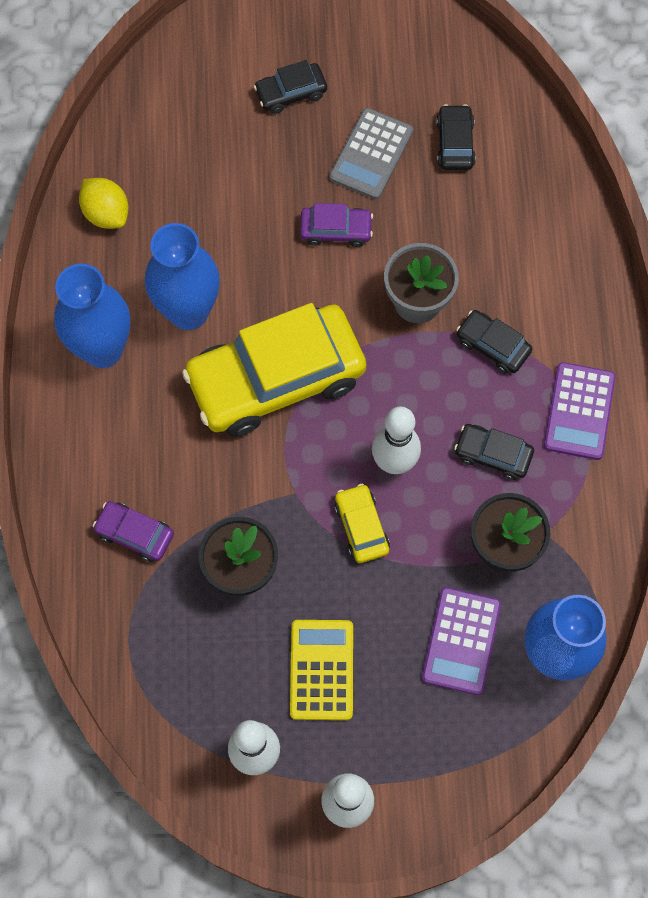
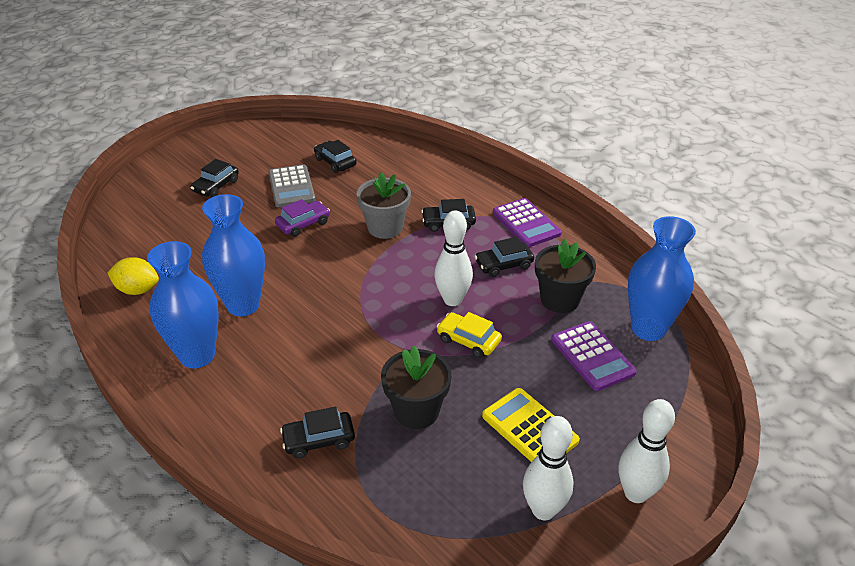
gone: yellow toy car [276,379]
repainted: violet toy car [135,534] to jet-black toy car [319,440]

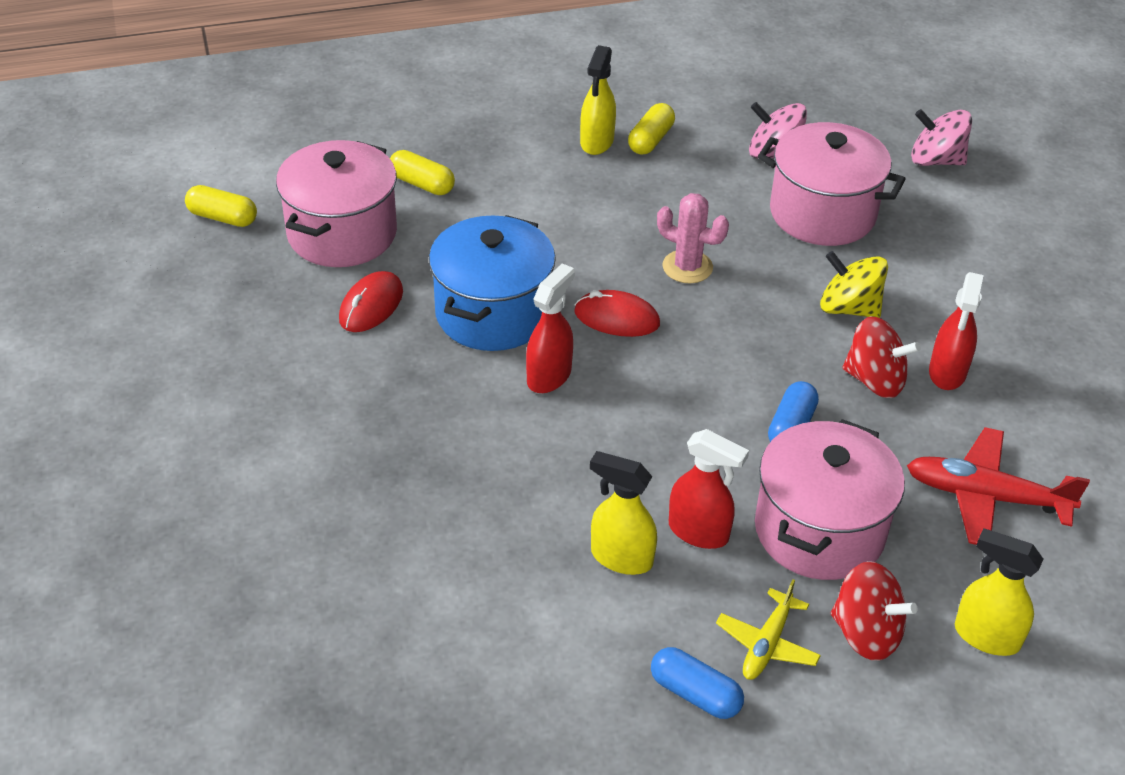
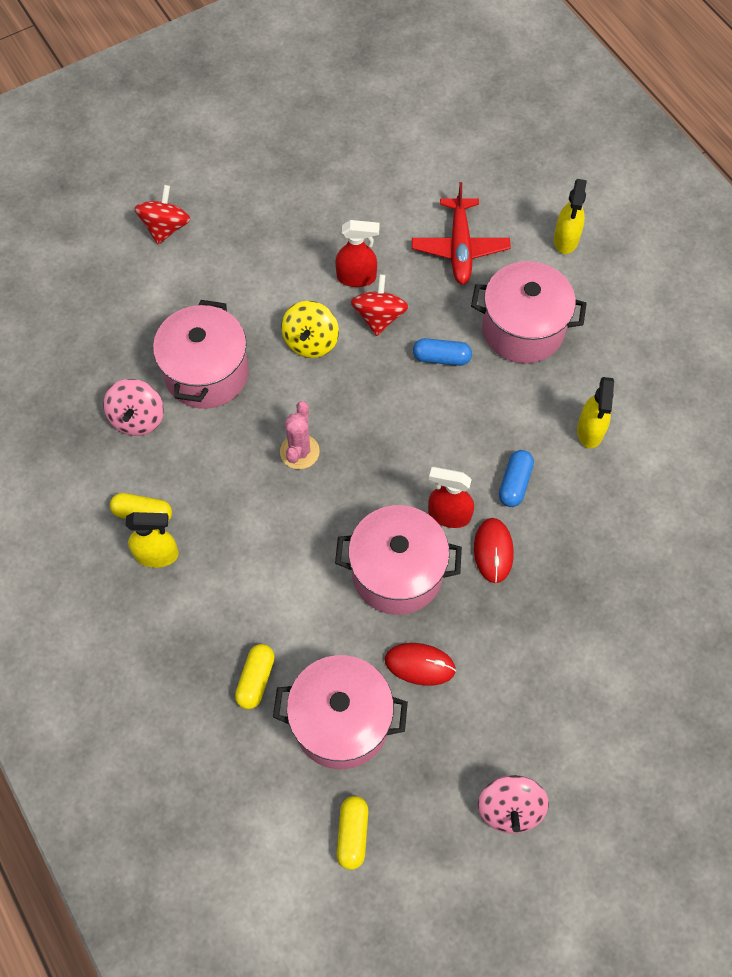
gone: red sprayer [699,532]; yellow toy plane [767,644]
shifted: rose-pink toy top [936,160] to [510,808]; red PC mouse [616,318] to [493,551]; red toy top [866,633] to [166,227]; cobalt capsule [695,694] to [514,483]
repainted: cobalt cooking pot [493,313] to rose-pink cooking pot [397,572]

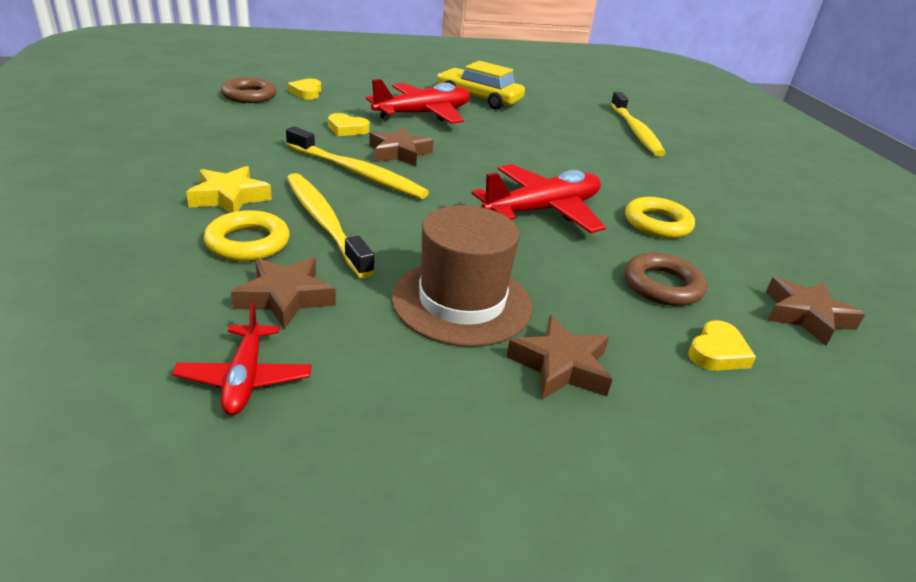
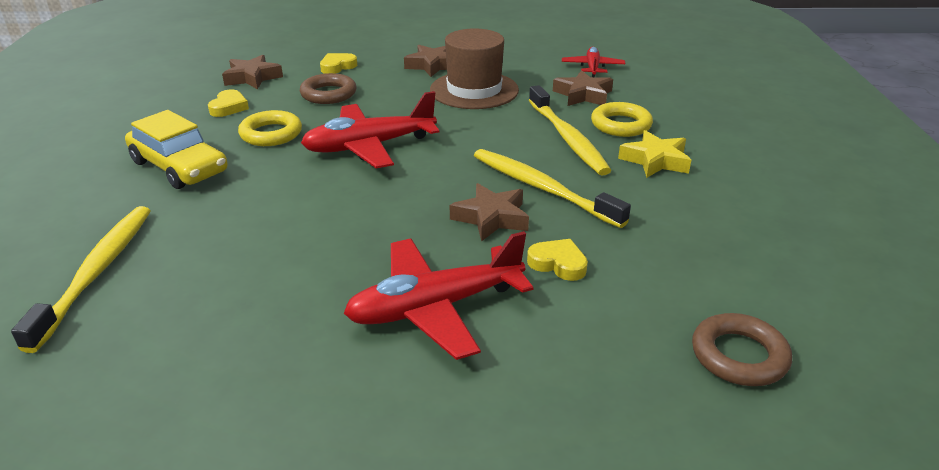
shifted: yellow toy car [479,98] to [179,167]; yellow heart shape [306,92] to [229,107]

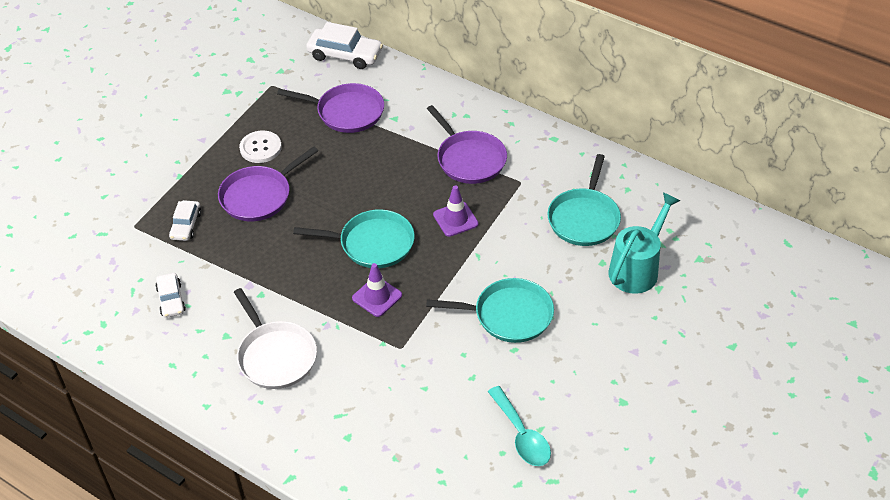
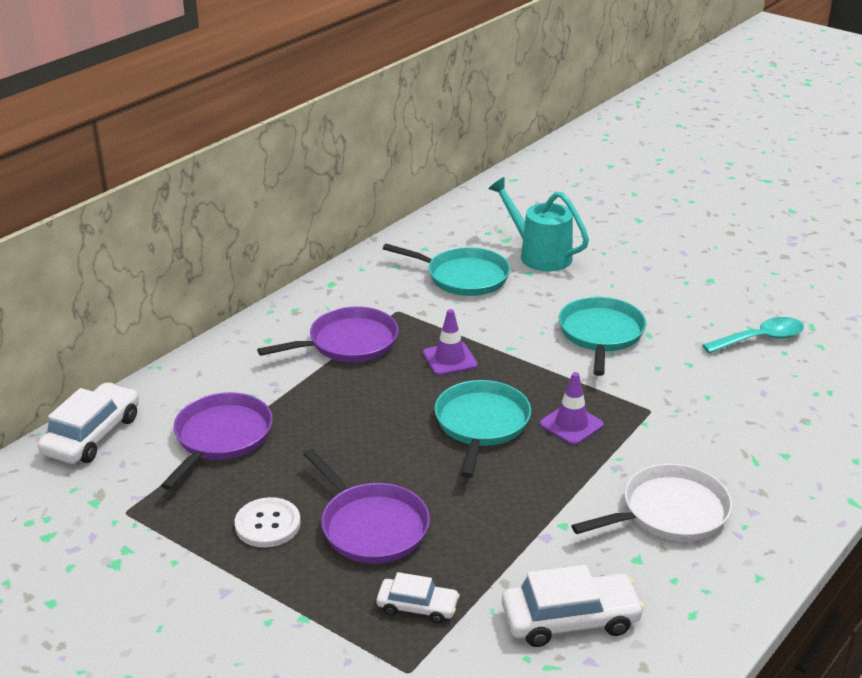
scaled: pure white toy car [171,300] = [570,619] x1.68

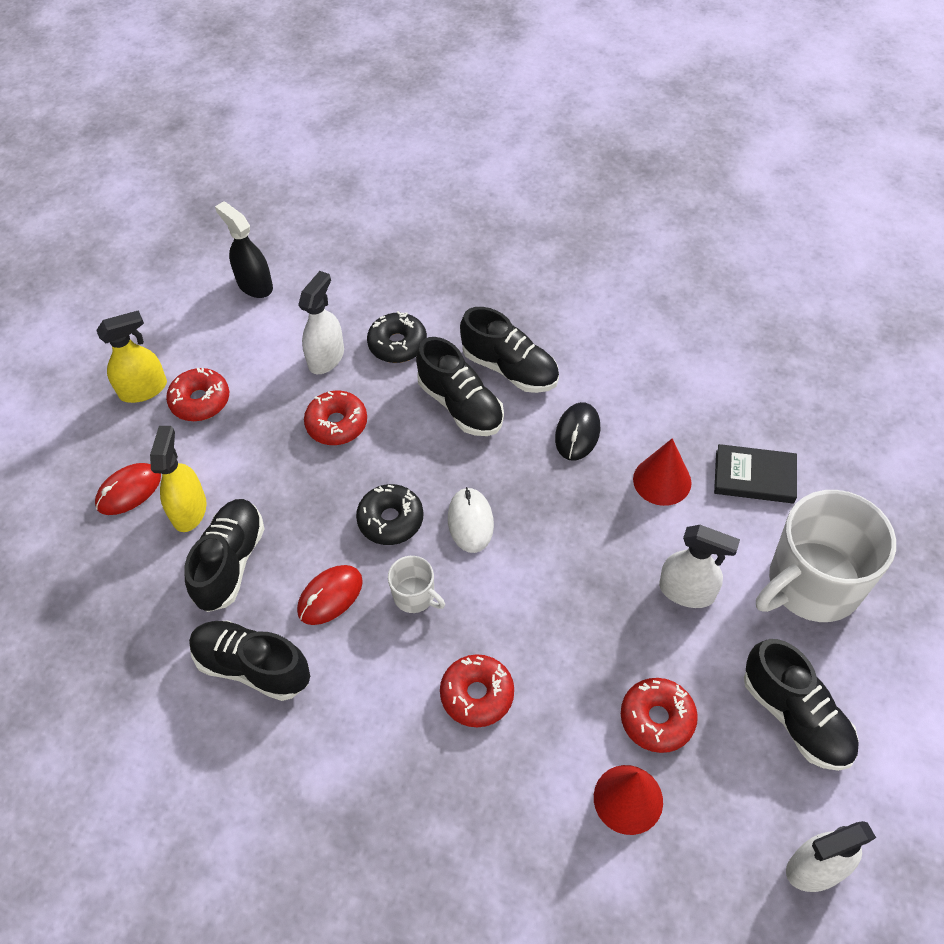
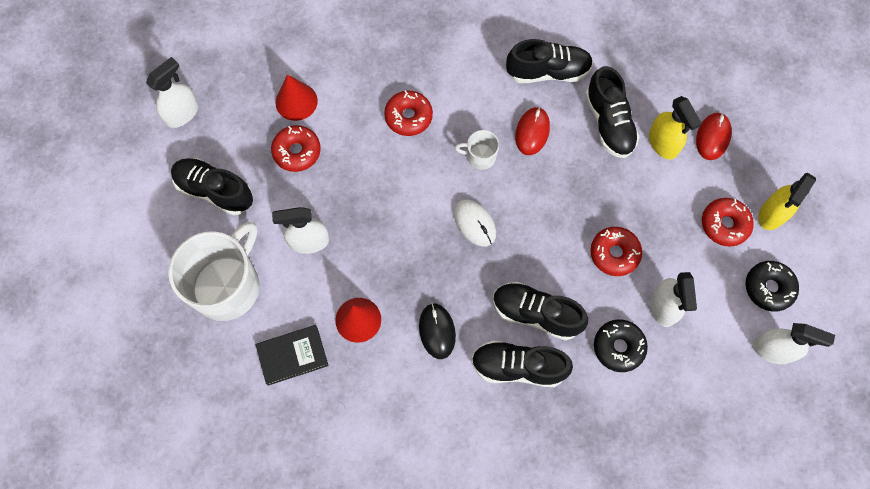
shifted: jet-black doughnut [390,520] to [768,288]
repainted: jet-black sprayer [255,285] to pure white sprayer [773,350]

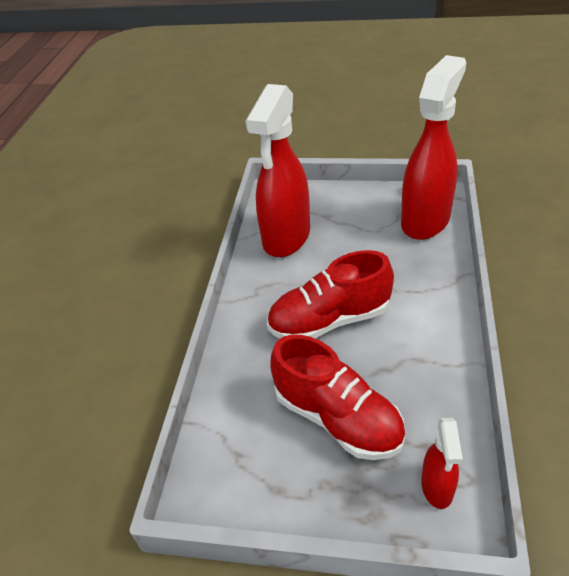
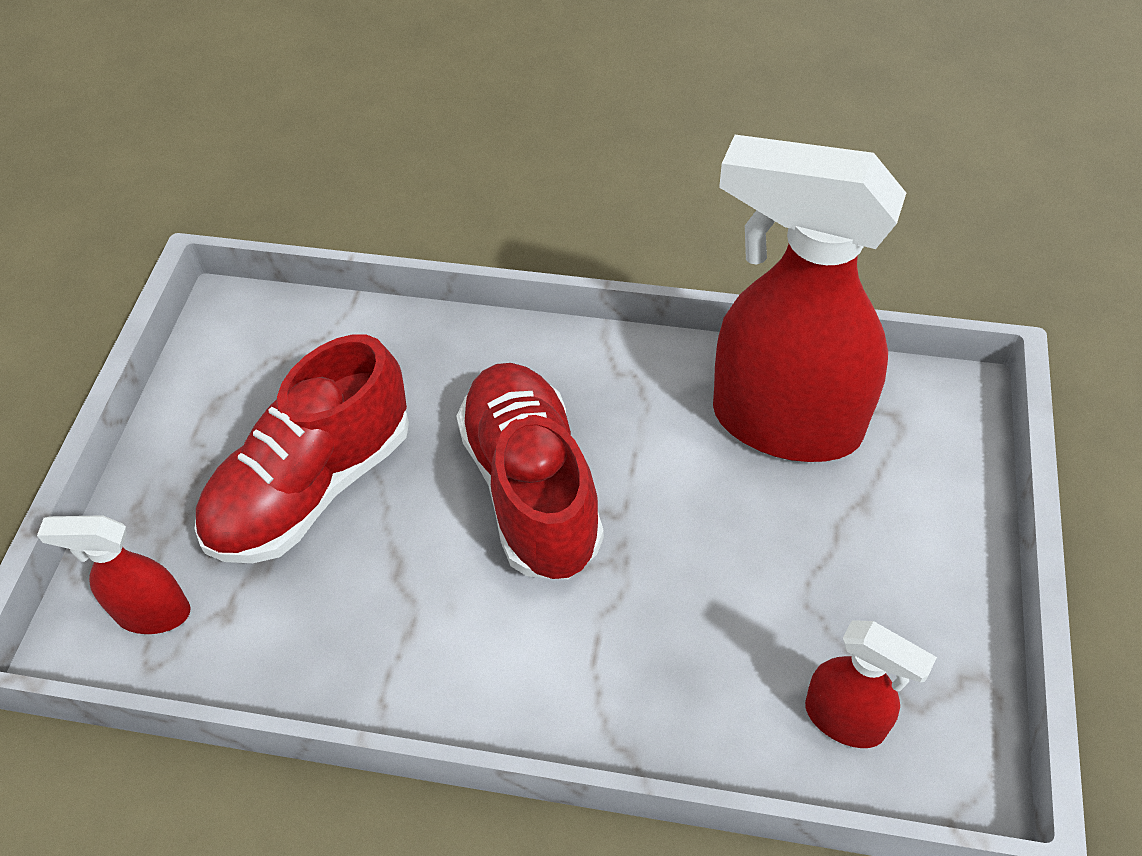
scaled: red sprayer [425,220] = [846,719] x0.47

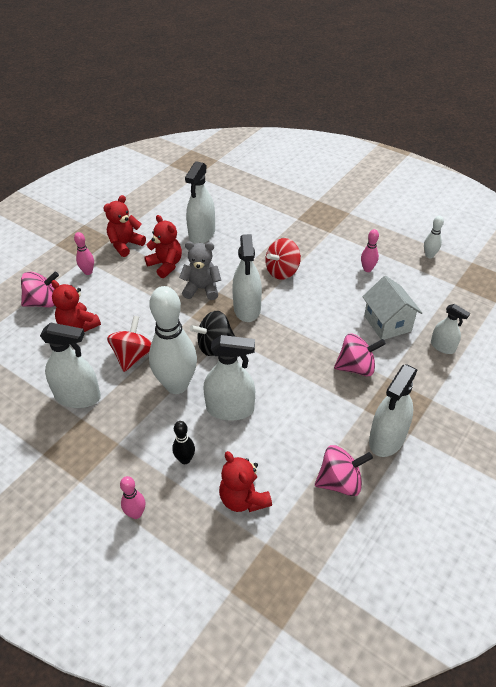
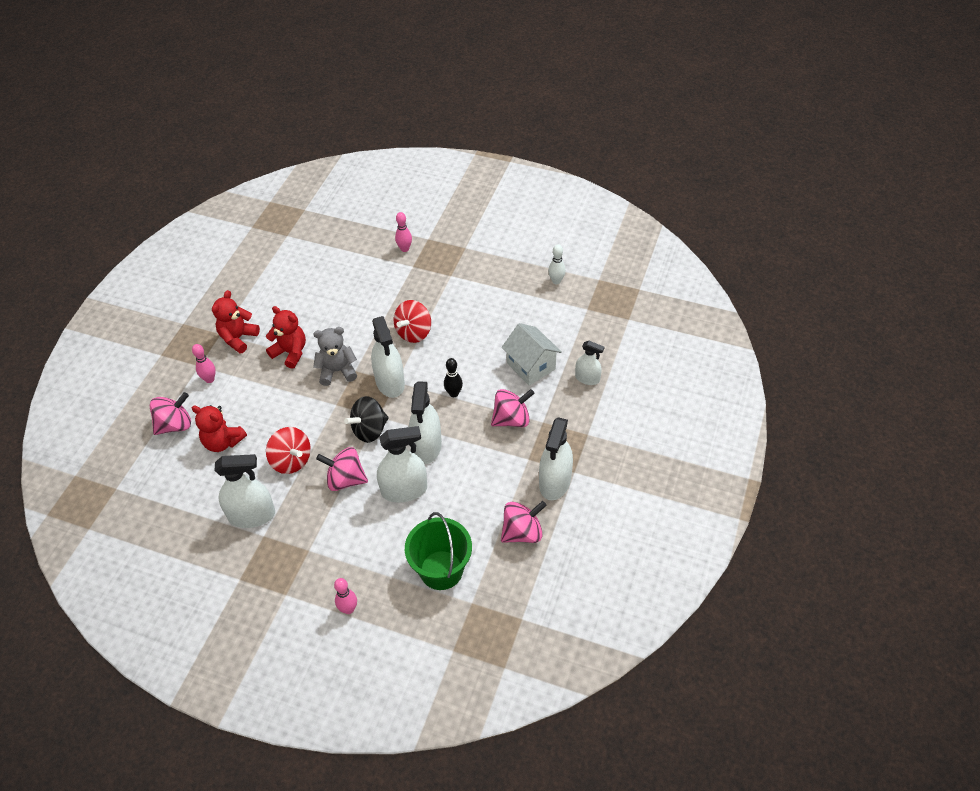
shifted: pure white sprayer [202,234] to [427,446]; rose-pink skittle [367,269] to [404,249]; jet-black skittle [185,459] to [454,393]
swapped: pure white skittle [176,385] to rose-pink toy top [345,479]; red teddy [243,499] to leaf-green pail [441,570]
rotated: red toy top [133,356] = [291,460] 135 degrees clockwise

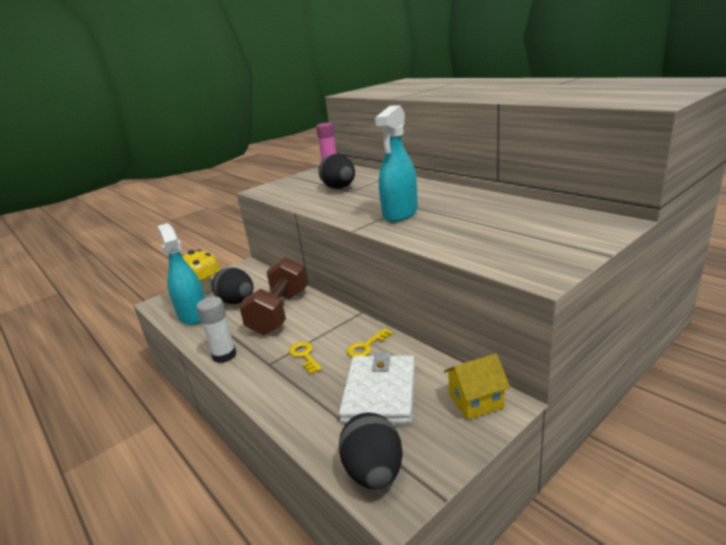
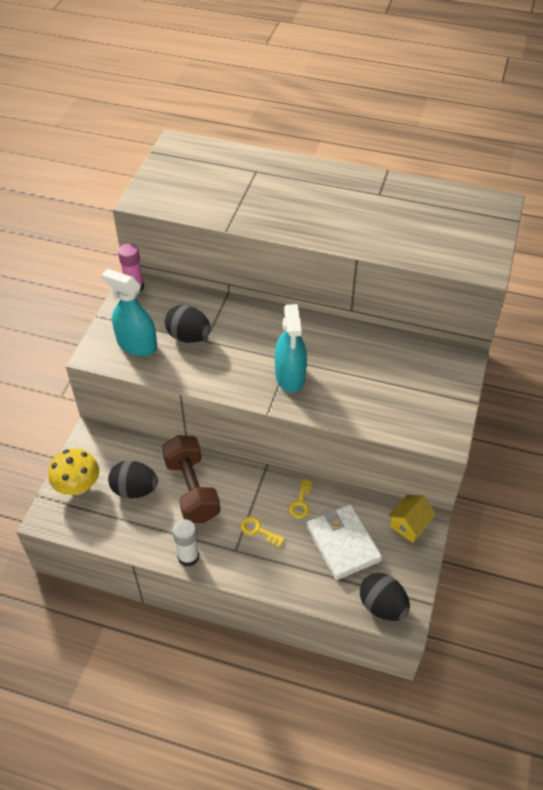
shifted: turquoise sprayer [193,314] to [137,345]

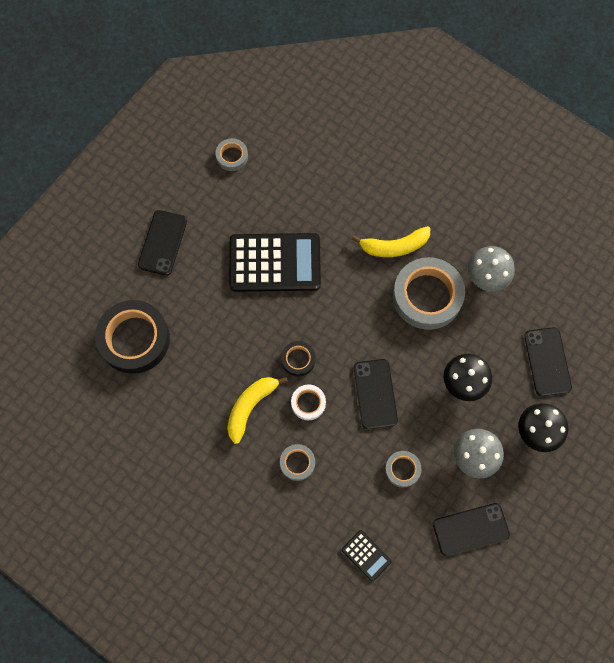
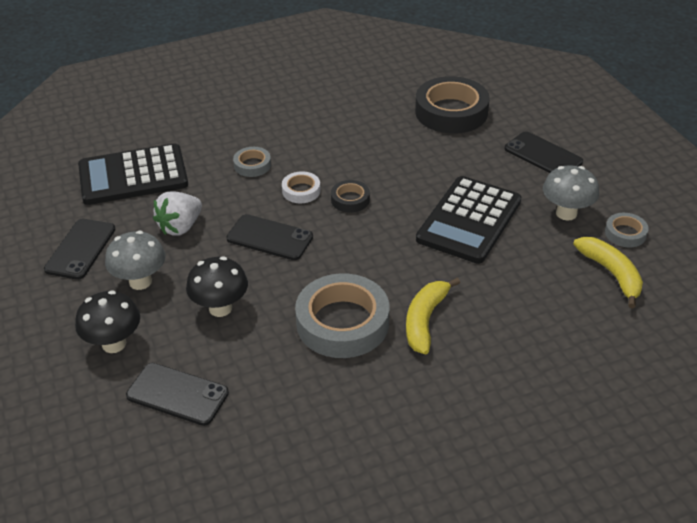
shifted: gray toadstool [486,277] to [566,213]; yellow banana fruit [250,407] to [611,274]
swapped: gray roll of tape [402,469] to pure white berry [180,227]
scaled: jet-black adding machine [366,555] = [133,176] x2.23

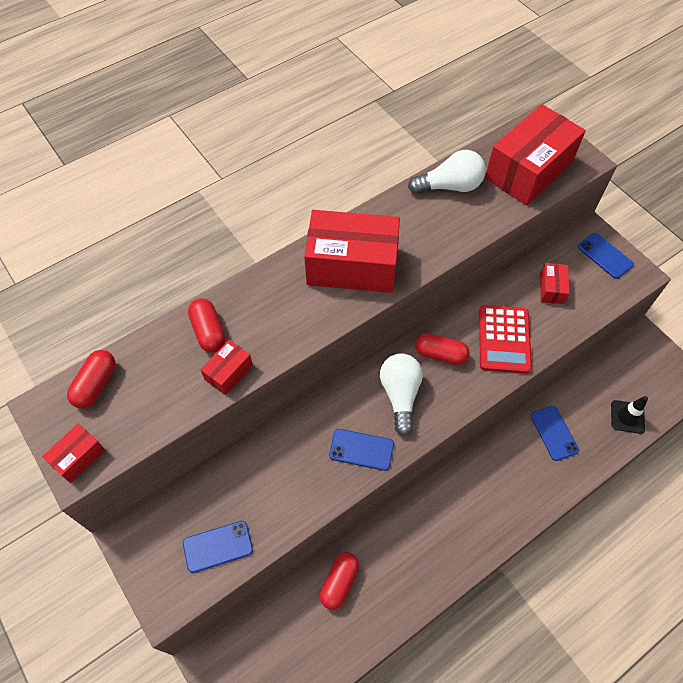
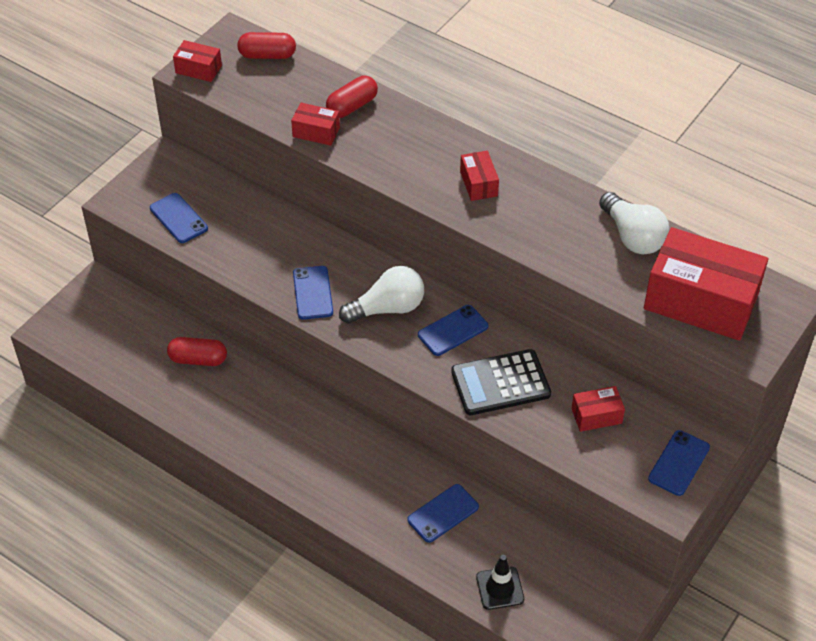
swapped: red capsule [440,354] to cobalt phone [453,330]
repainted: red adding machine [504,339] to jet-black adding machine [500,383]
scaled: red box [352,266] = [478,184] x0.45

